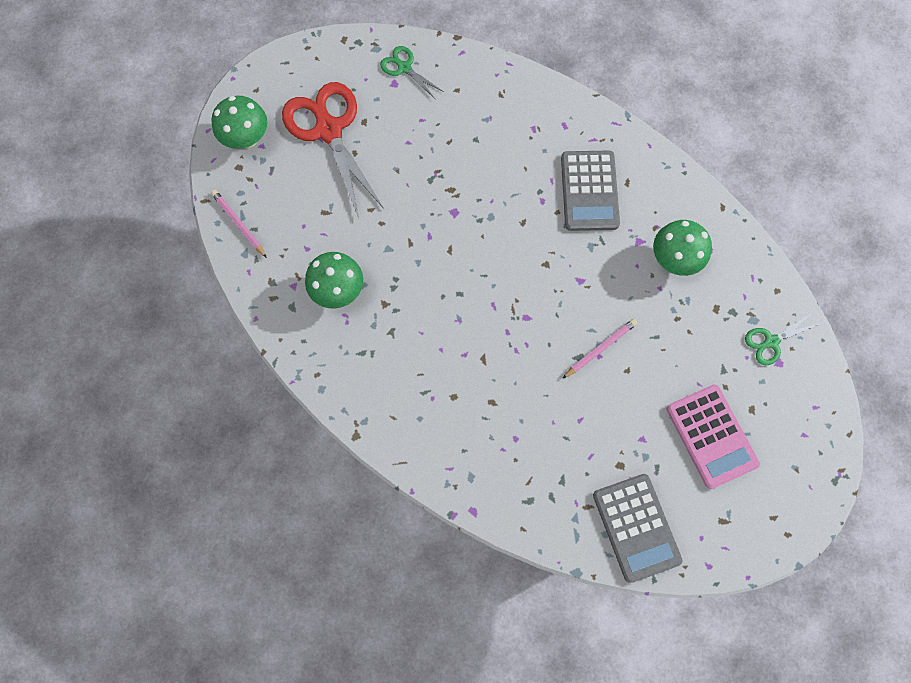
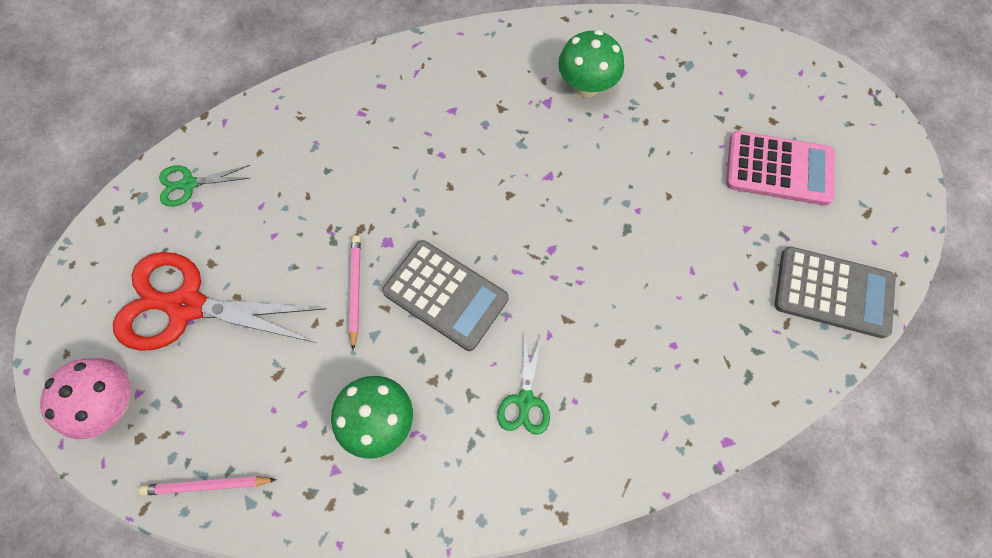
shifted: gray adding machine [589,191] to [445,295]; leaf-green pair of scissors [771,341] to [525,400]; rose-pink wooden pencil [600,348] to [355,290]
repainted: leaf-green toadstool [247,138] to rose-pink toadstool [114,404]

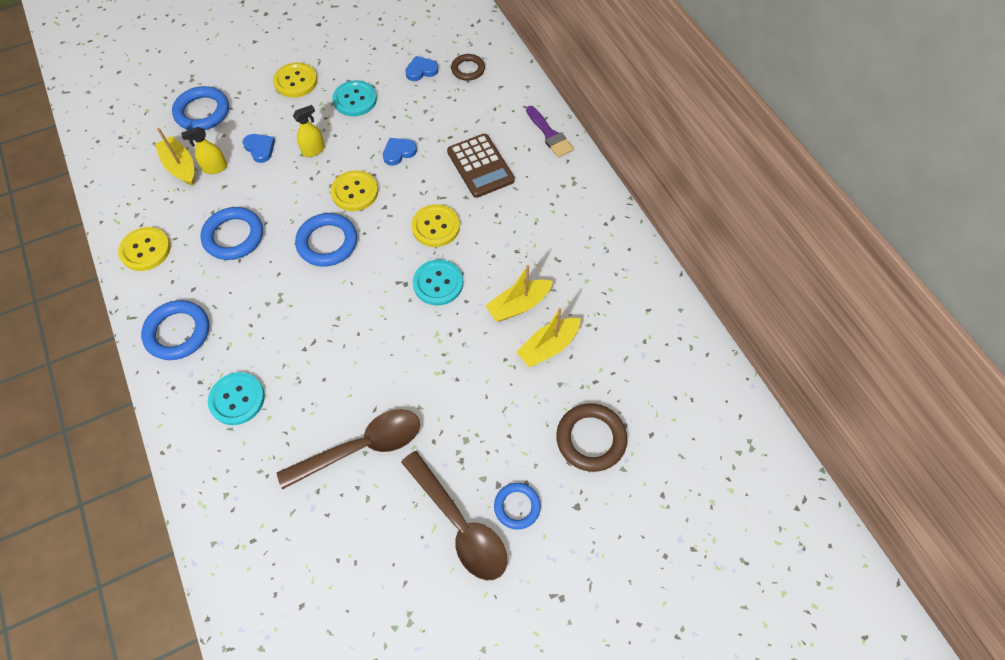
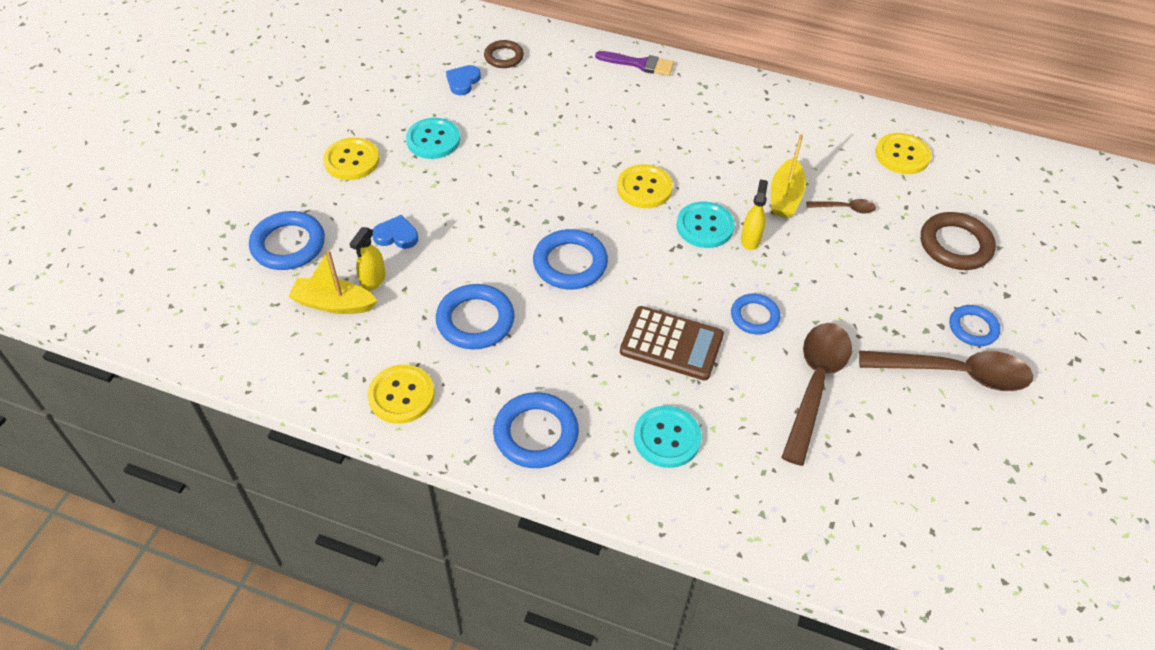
gone: cobalt heart shape [399,152]
new: cobalt ring [754,316]
shifted: yellow sprayer [313,150] to [750,240]; brown adding machine [480,166] to [671,344]; yellow button [355,192] to [902,155]
swapped: yellow boat [548,347] to brown spoon [845,208]

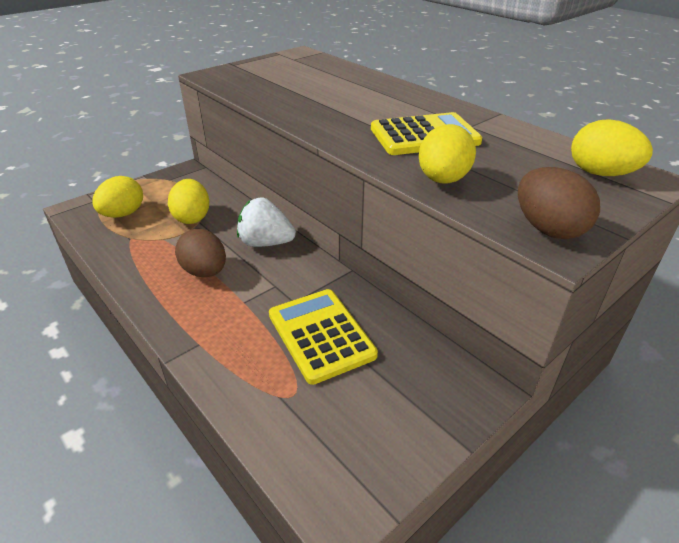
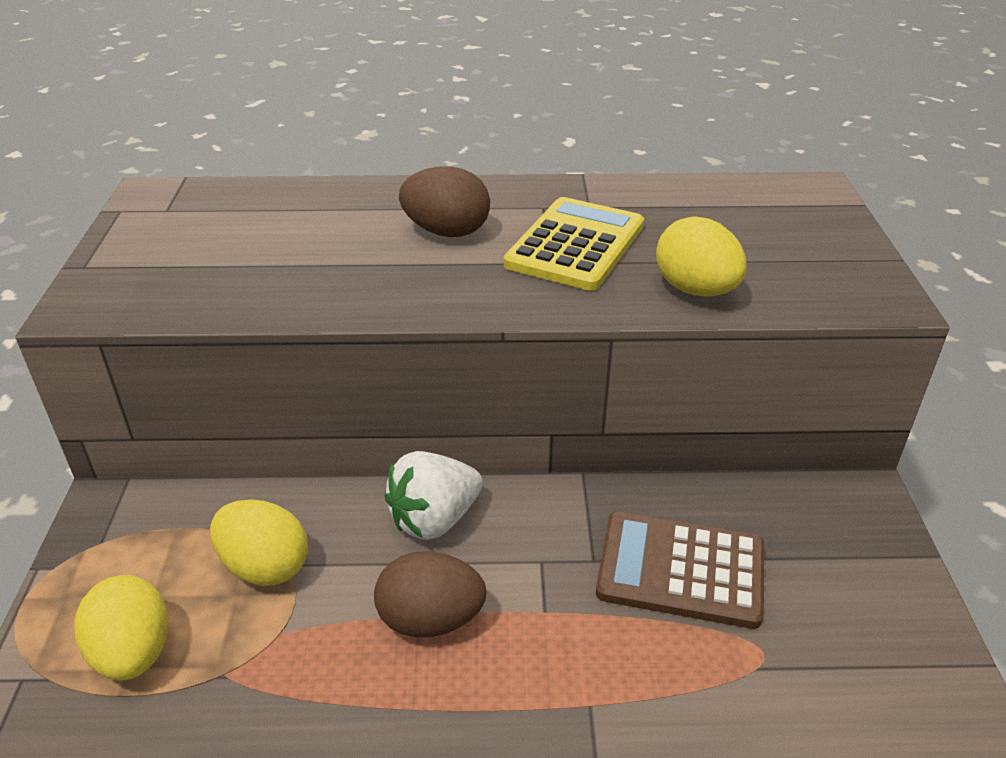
gone: yellow egg [600,173]
shifted: brown egg [548,229] to [447,232]
repainted: yellow adding machine [321,335] to brown adding machine [680,570]

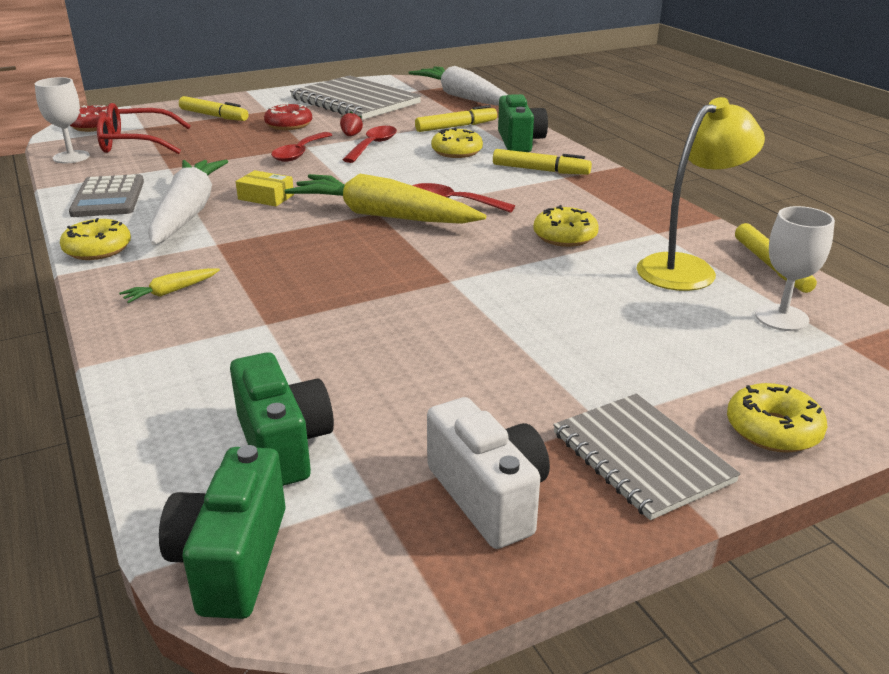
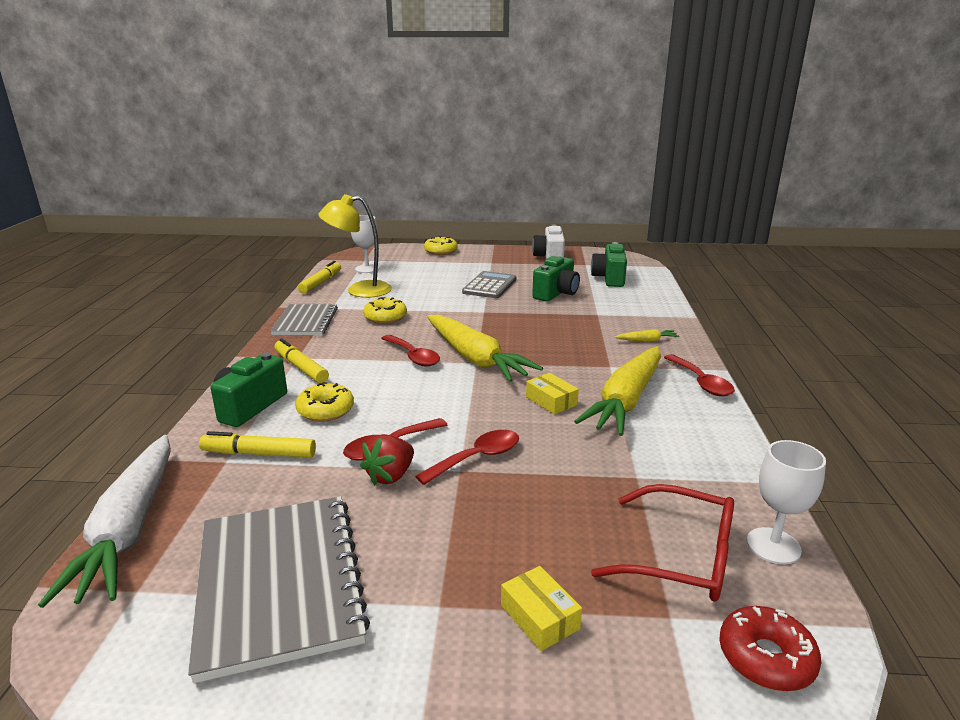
gone: red doughnut [289,125]
shifted: gray adding machine [108,197] to [489,286]; gray notepad [641,457] to [305,322]; leaf-green camera [232,559] to [556,293]
swapped: yellow marker [214,116] to yellow box [539,617]; yellow doughnut [98,249] to red spoon [701,382]
repainted: pure white carrot [187,213] to yellow carrot [626,401]
scaled: red berry [351,135] = [390,476] x1.59

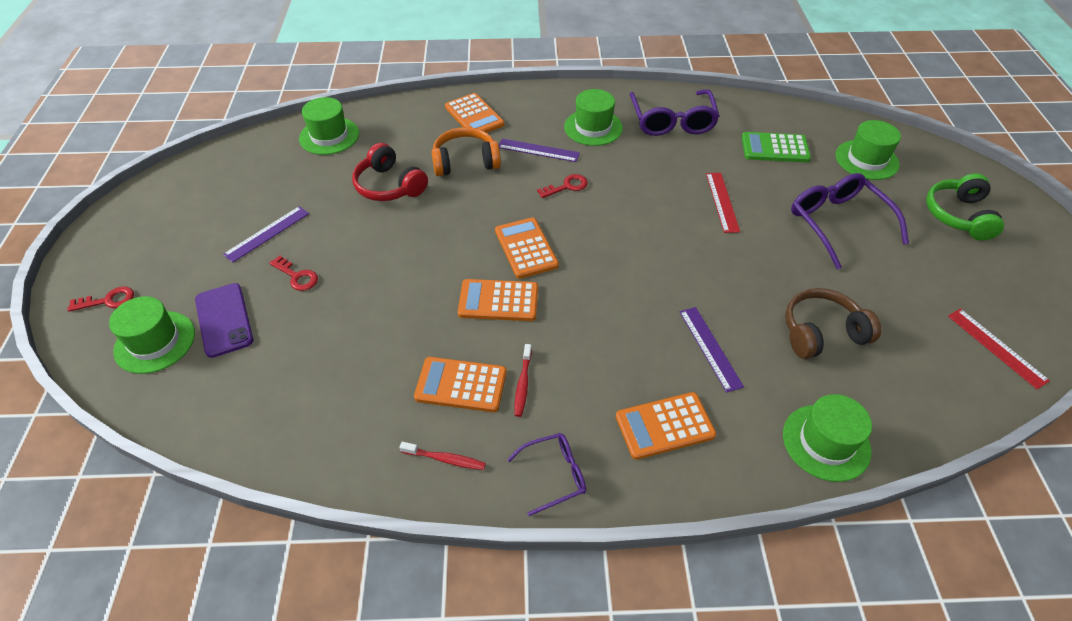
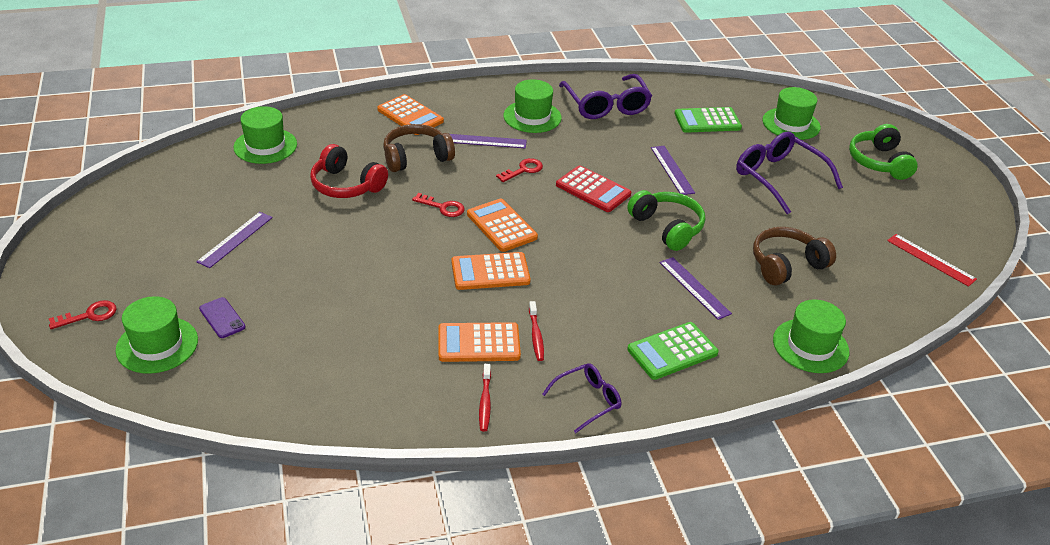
new: red adding machine [593,190]; leaf-green headset [667,227]
shifted: red door key [297,276] to [442,207]
repainted: orange-coloured headset [465,162] to brown headset [416,157]; red measuring stick [722,202] to violet measuring stick [672,170]; orange-coloured adding machine [664,426] to leaf-green adding machine [672,351]
rotated: red toothbrush [445,459] = [485,402] 90 degrees clockwise
scaled: violet phone [224,320] = [222,318] x0.62

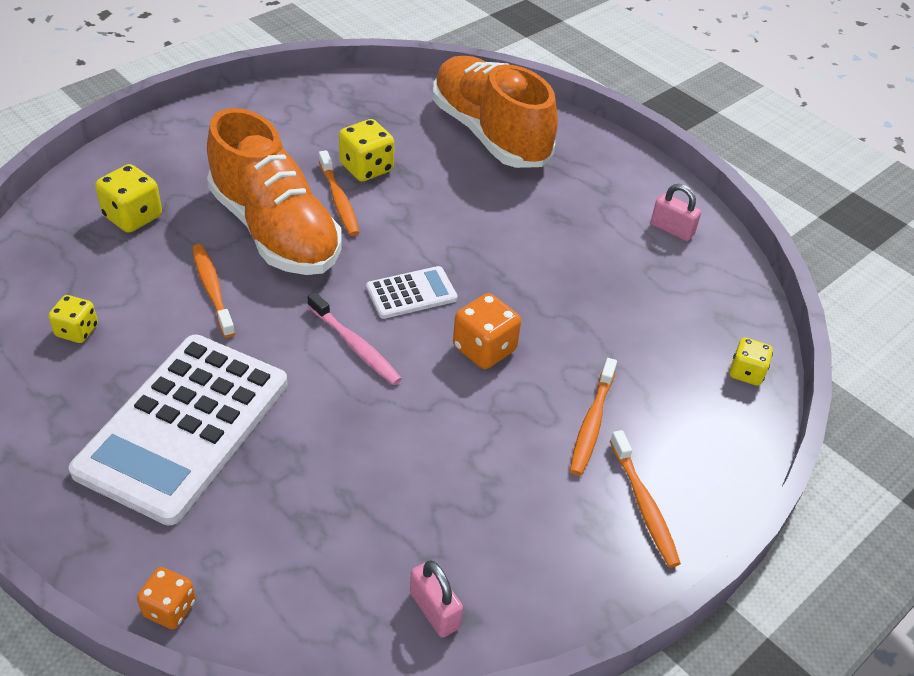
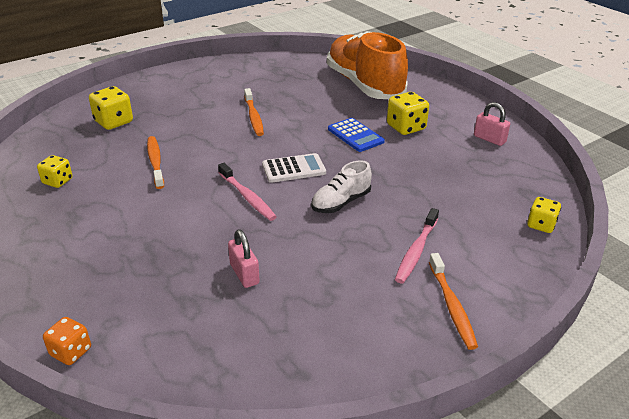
gone: orange-coloured sneaker [275,231]; pure white adding machine [184,427]
new: cobalt adding machine [355,135]
shifted: yellow game die [366,168] to [406,127]; rose-pink small lock [434,610] to [244,274]
swapped: orange-coloured game die [484,349] to pure white sneaker [341,202]
repainted: orange-coloured toothbrush [592,423] to rose-pink toothbrush [416,251]

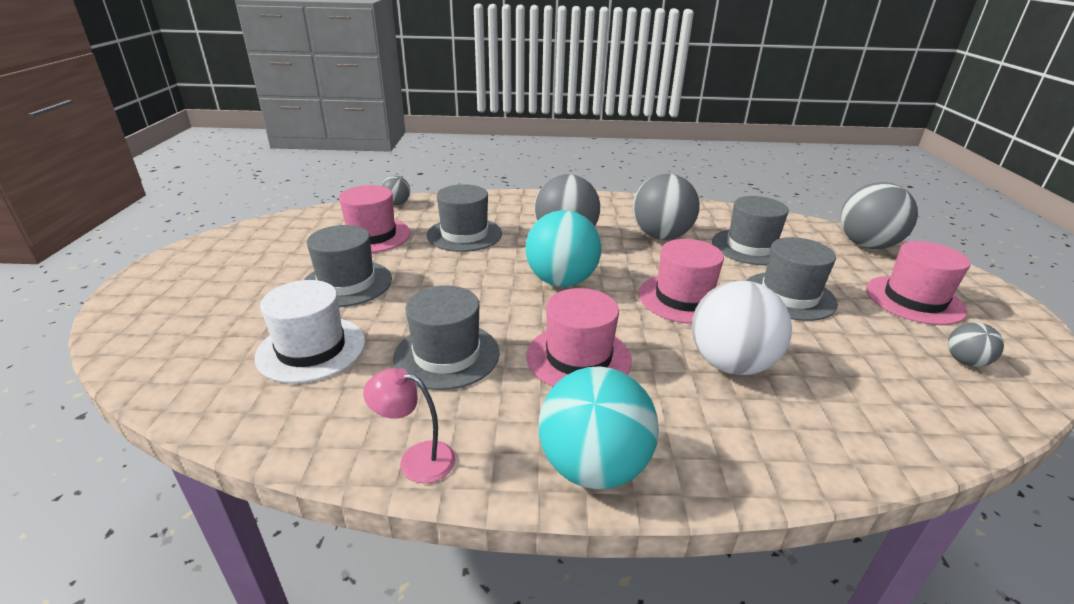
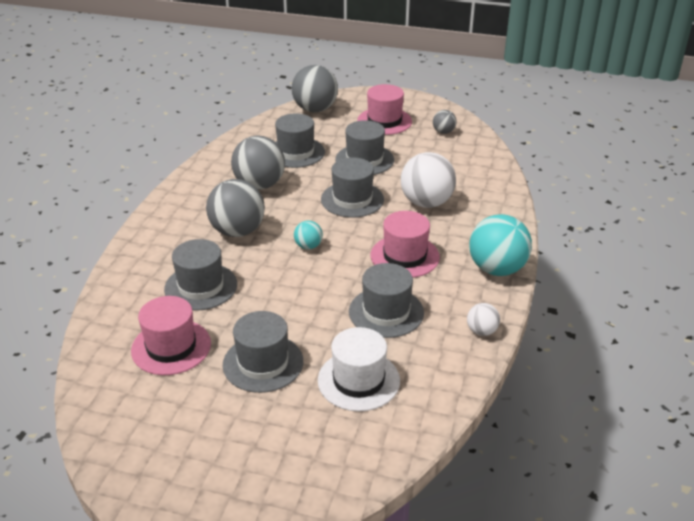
gone: gray sphere [397,203]
swapped: rose-pink desk lamp [416,459] to pure white sphere [481,331]
repainted: rose-pink tall hat [683,298] to gray tall hat [352,199]
scaled: turquoise sphere [561,281] = [308,246] x0.49

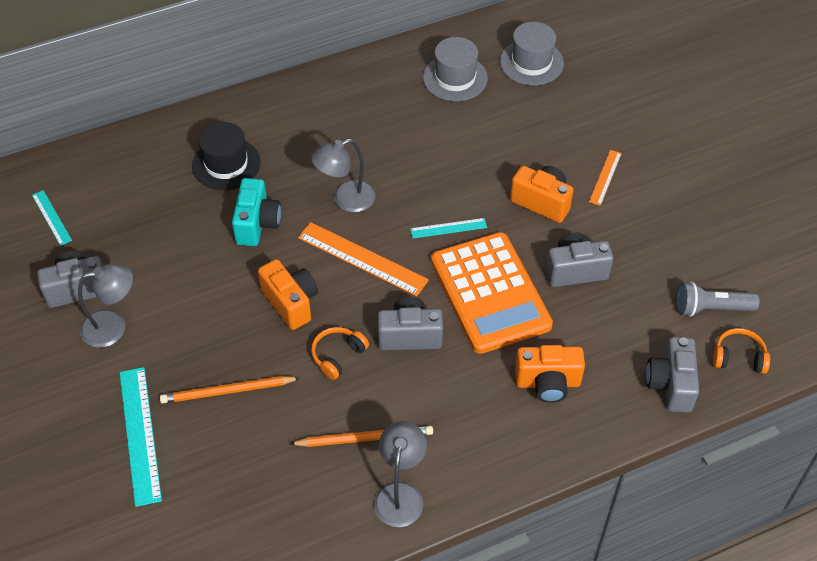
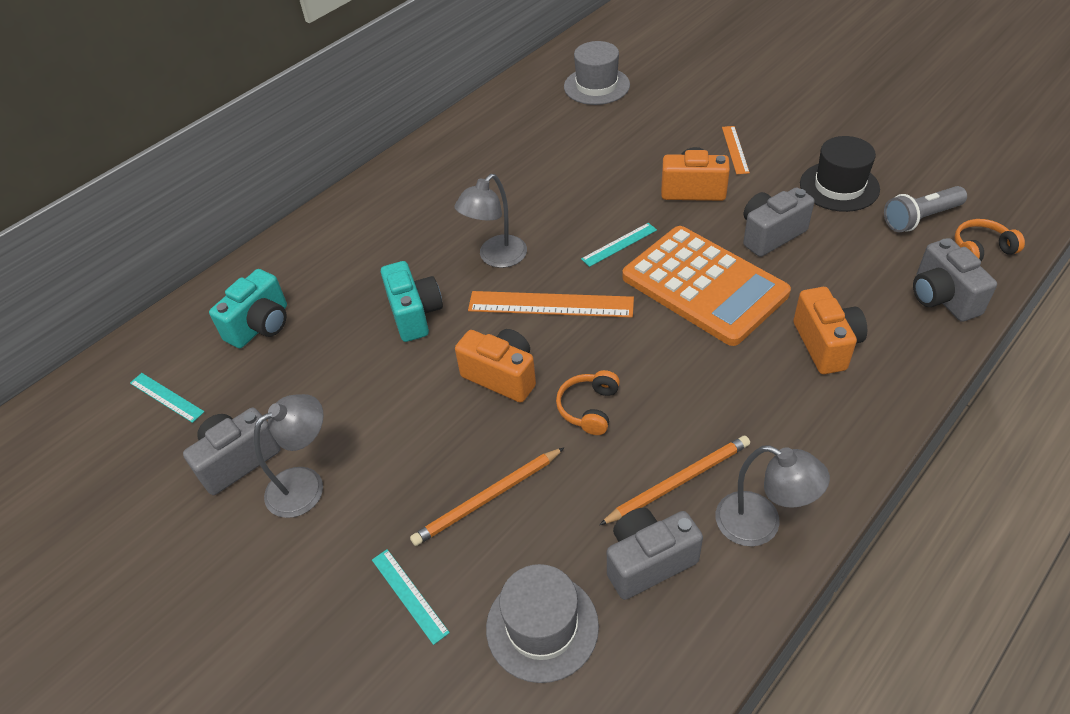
new: turquoise camera [260,326]
shifted: gray tall hat [455,78] to [542,626]; jet-black tall hat [226,164] to [839,186]; gray camera [410,335] to [648,562]
rotated: orange-coloured camera [548,383] = [826,345] 75 degrees counterclockwise; gray desk lamp [400,494] = [761,525] 135 degrees clockwise
scaled: turquoise measuring stick [140,434] = [409,595] x0.55

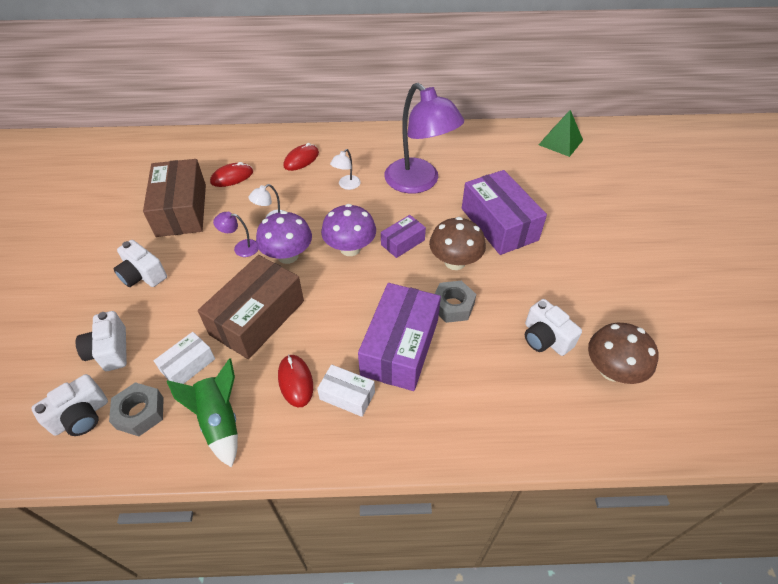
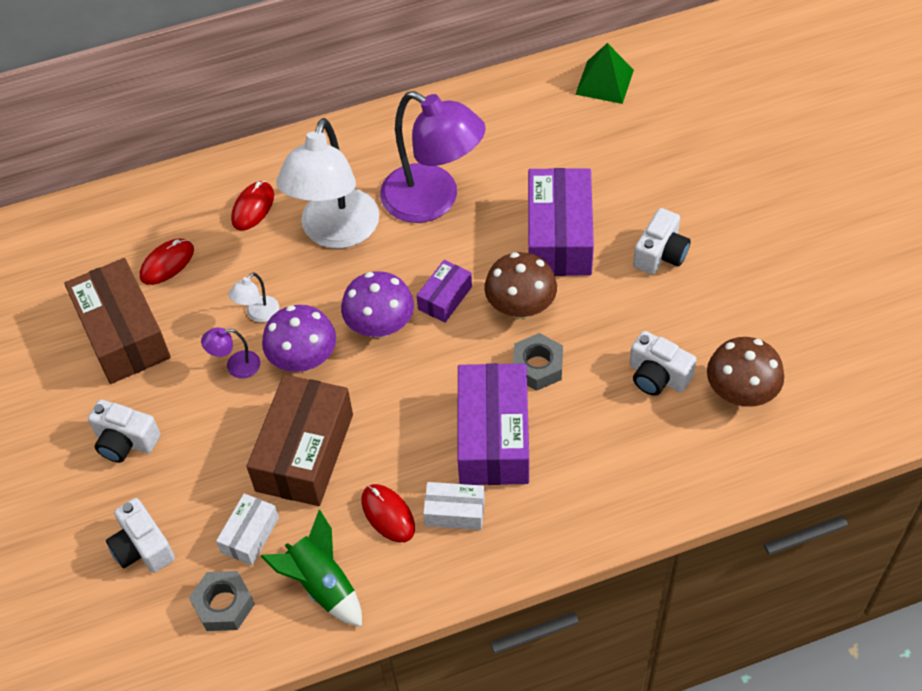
shifted: pure white camera [81,416] to [660,254]
rotated: violet box [499,224] = [559,236] 45 degrees clockwise
scaled: pure white desk lamp [346,185] = [335,232] x2.49

